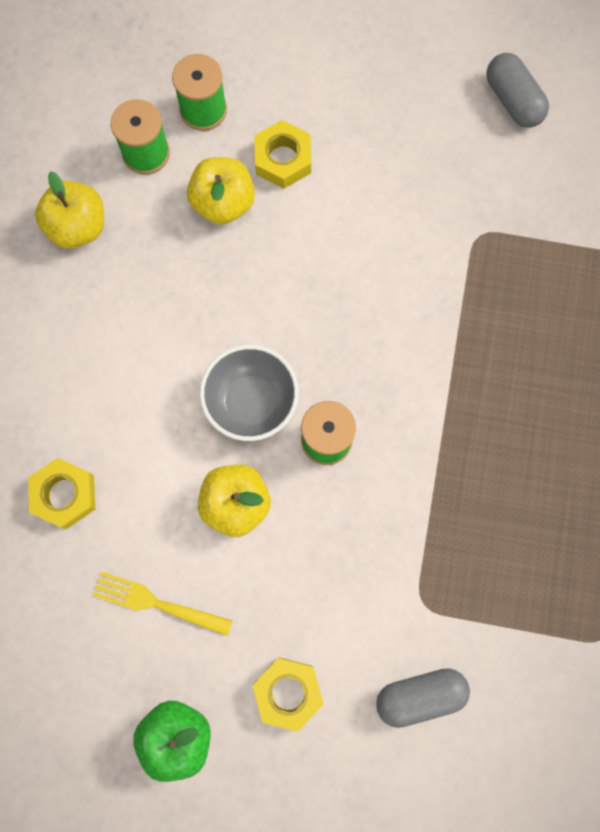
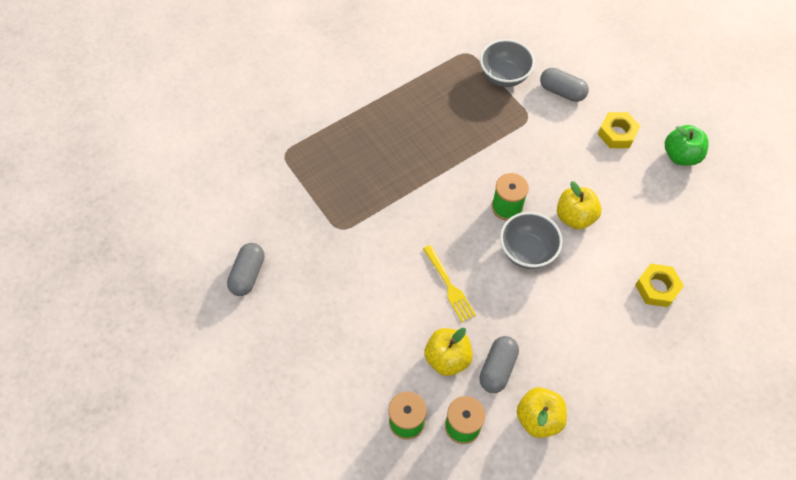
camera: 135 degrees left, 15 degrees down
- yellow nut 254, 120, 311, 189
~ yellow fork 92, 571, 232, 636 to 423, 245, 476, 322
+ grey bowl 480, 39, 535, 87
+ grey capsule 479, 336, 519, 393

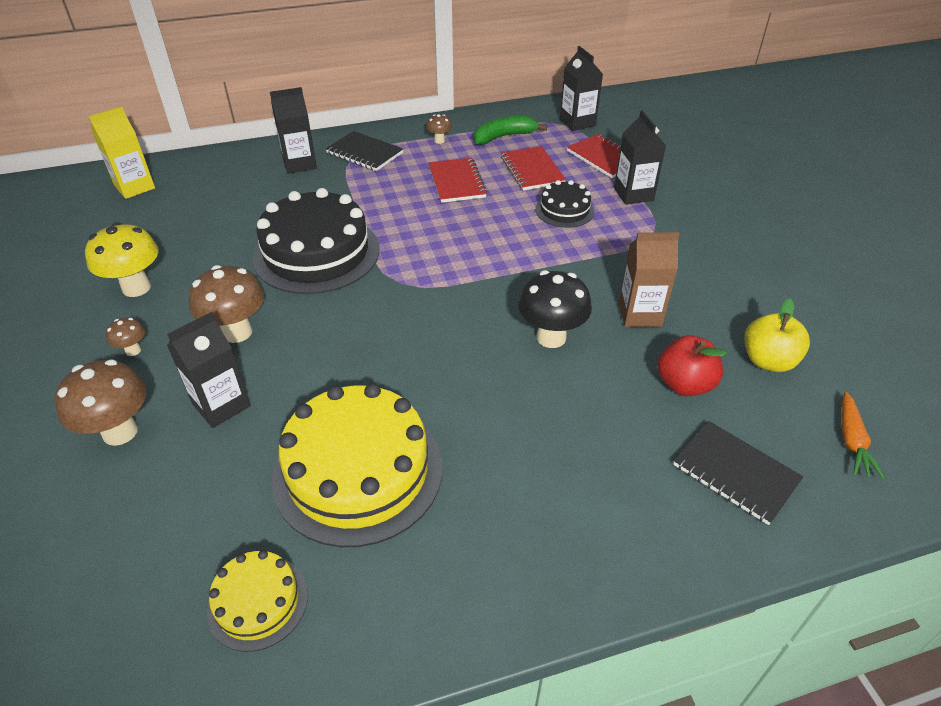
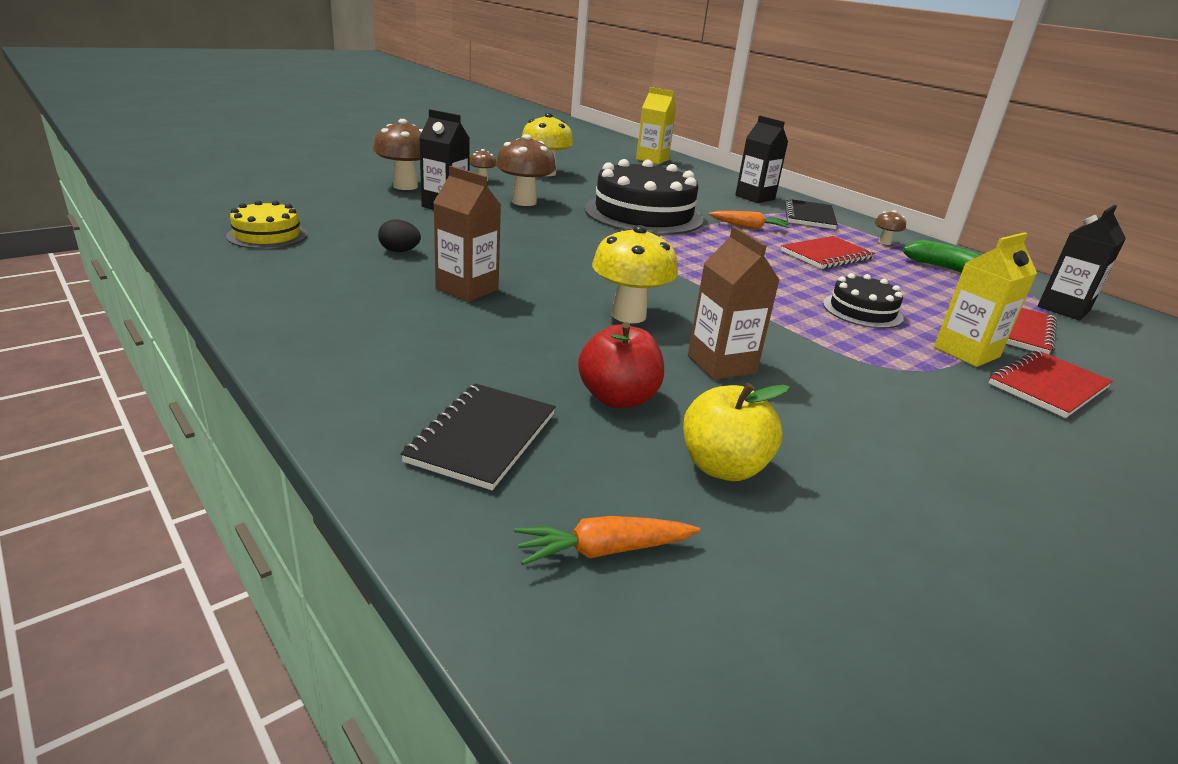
camera: 65 degrees right, 15 degrees down
~ black carton 614, 110, 666, 205 to yellow carton 934, 232, 1037, 367
~ red notebook 501, 146, 566, 191 to 989, 350, 1113, 418
~ black mushroom 518, 270, 592, 348 to yellow mushroom 592, 225, 678, 323
~ yellow cake 272, 383, 443, 547 to black egg 378, 219, 421, 252
+ brown carton 433, 166, 501, 302
+ orange carrot 709, 211, 790, 229

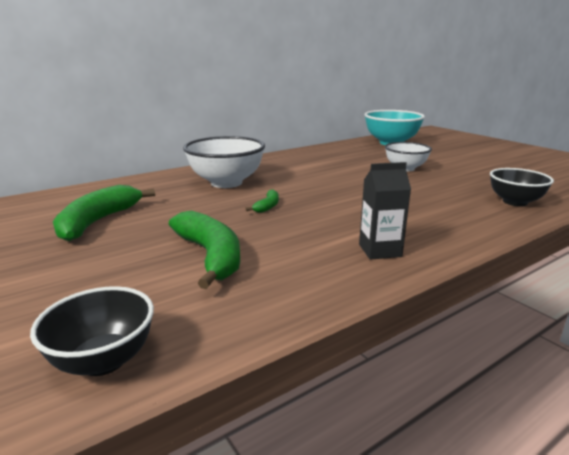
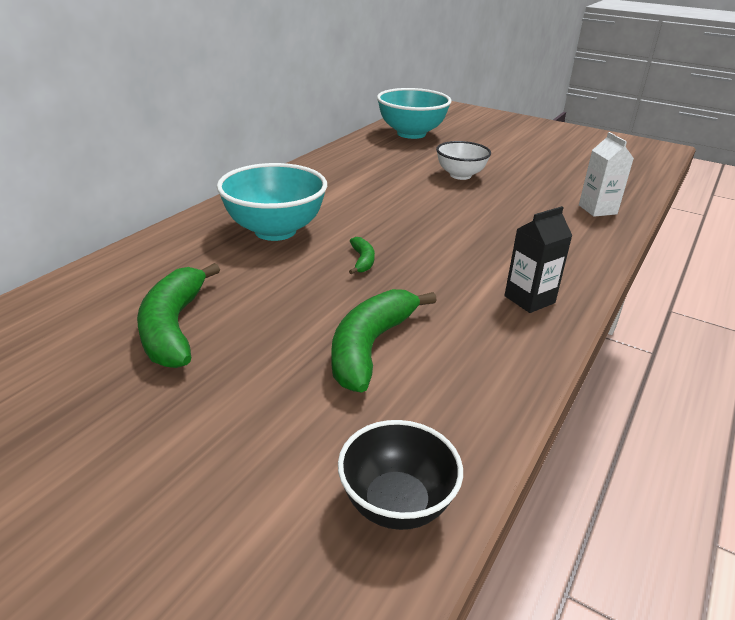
camera: 25 degrees left, 10 degrees up
~ white bowl 183, 136, 265, 188 to turquoise bowl 217, 163, 327, 241
~ black bowl 490, 168, 554, 206 to white carton 579, 132, 634, 217
~ green banana 169, 211, 240, 289 = 331, 289, 437, 393 105 degrees counterclockwise

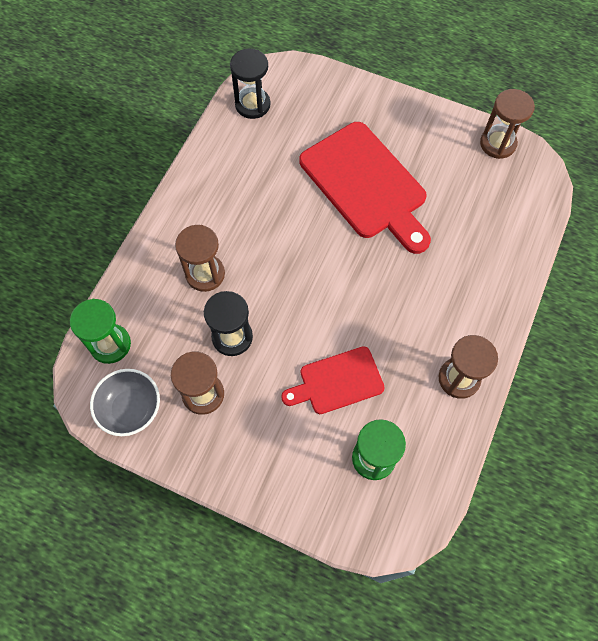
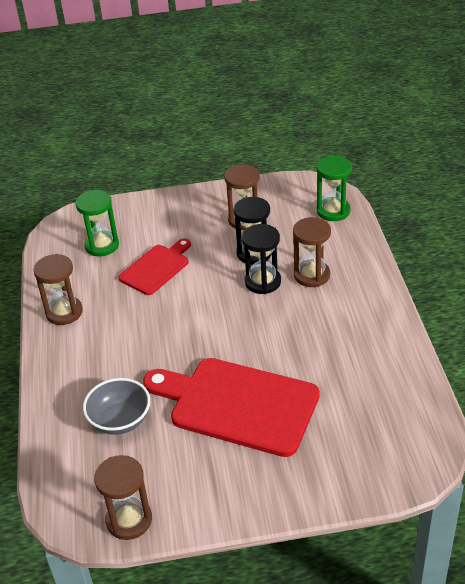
camera: 150 degrees right, 25 degrees down
~ black hourglass 230, 49, 271, 119 to 242, 224, 281, 294
~ grey bowl 90, 369, 160, 436 to 83, 378, 150, 435

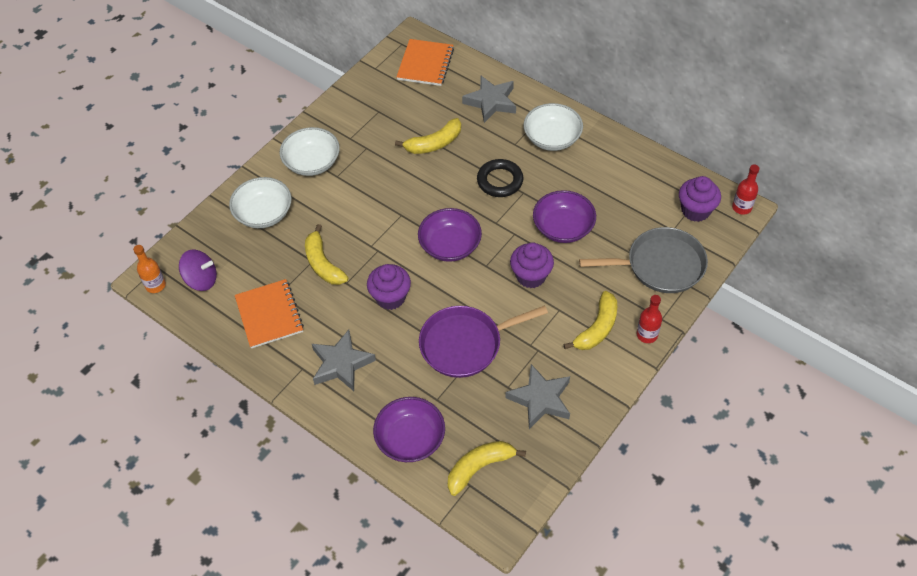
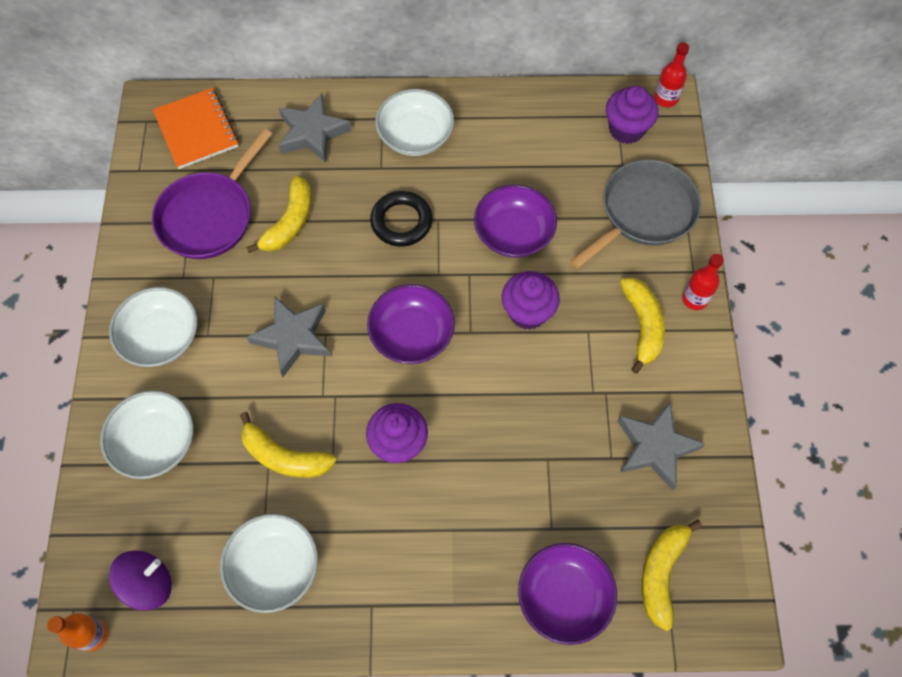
camera: 40 degrees left, 10 degrees up
~ orange notebook 235, 279, 304, 348 to white bowl 220, 514, 318, 613
~ purple pan 419, 305, 548, 378 to 152, 129, 272, 259
~ grey star 312, 330, 376, 391 to 247, 296, 330, 377

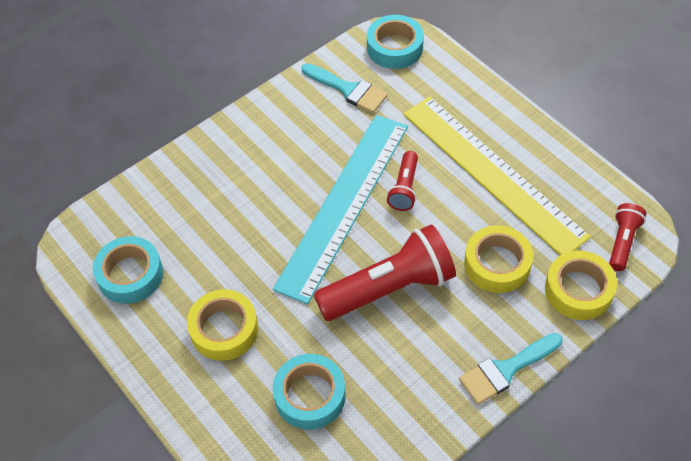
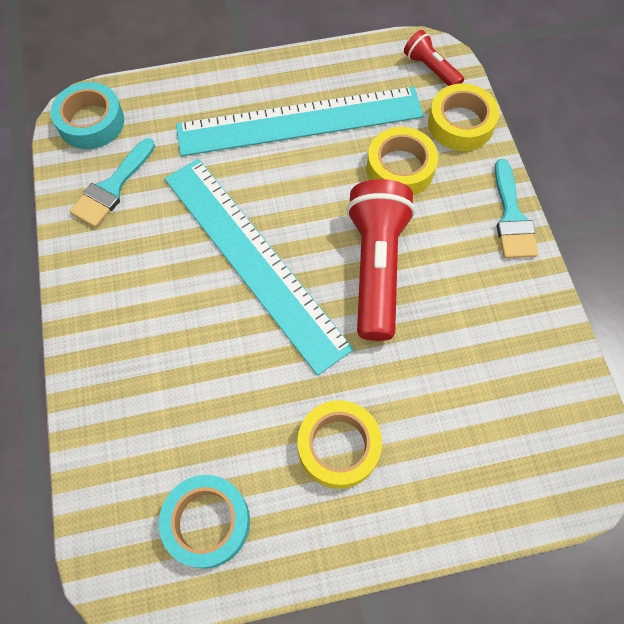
camera: 65 degrees left, 10 degrees up
~ turquoise brush 301, 63, 388, 113 = 69, 138, 155, 227 150 degrees clockwise
~ yellow ruler 403, 96, 591, 255 to turquoise ruler 176, 86, 424, 156
- red flashlight 387, 151, 418, 211
- turquoise tape 273, 354, 346, 429

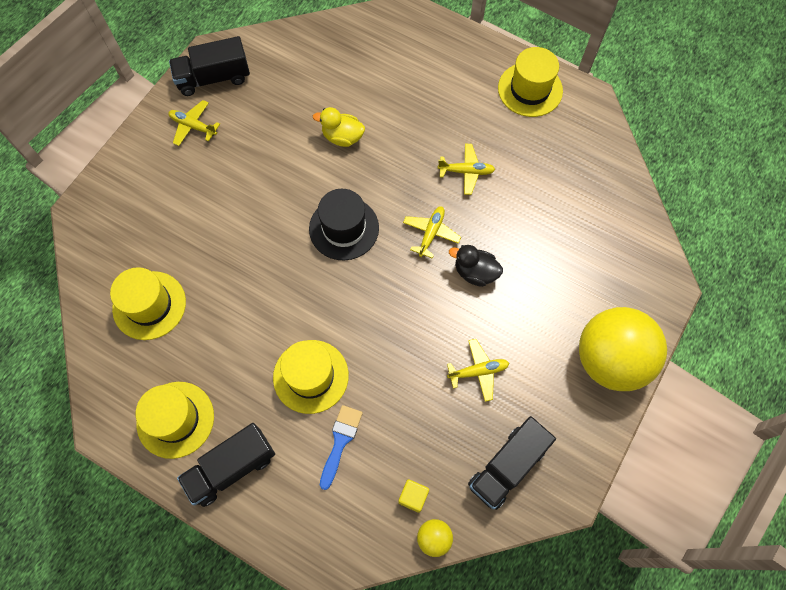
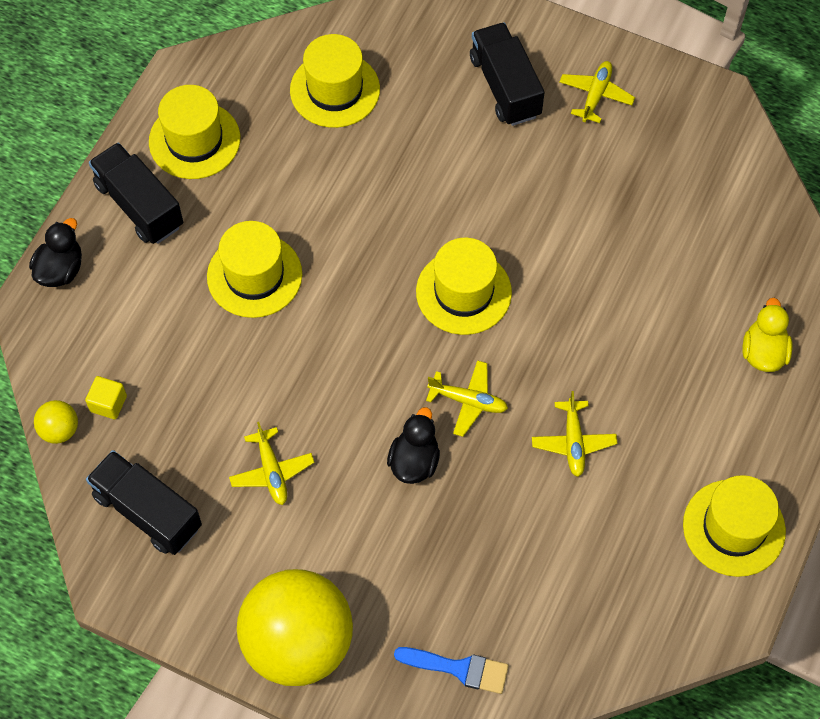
camera: 85 degrees right, 5 degrees down
~ black truck 169, 36, 250, 96 to 470, 22, 545, 126
~ yellow duck 313, 107, 365, 147 to 742, 298, 793, 372
~ black hat 309, 189, 379, 260 to yellow hat 416, 238, 512, 335
~ blue brush 320, 405, 363, 490 to 394, 647, 509, 694
+ black duck 29, 218, 82, 287

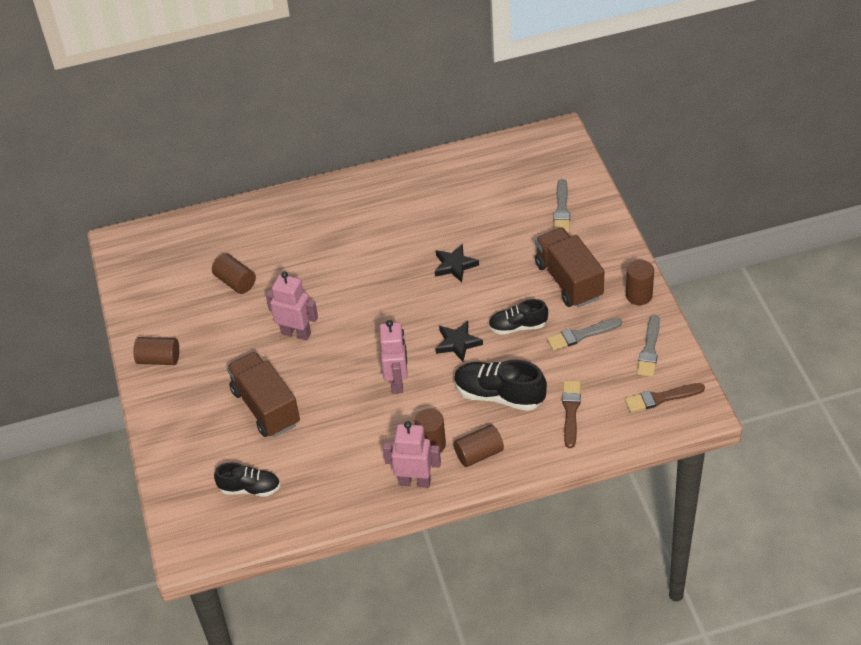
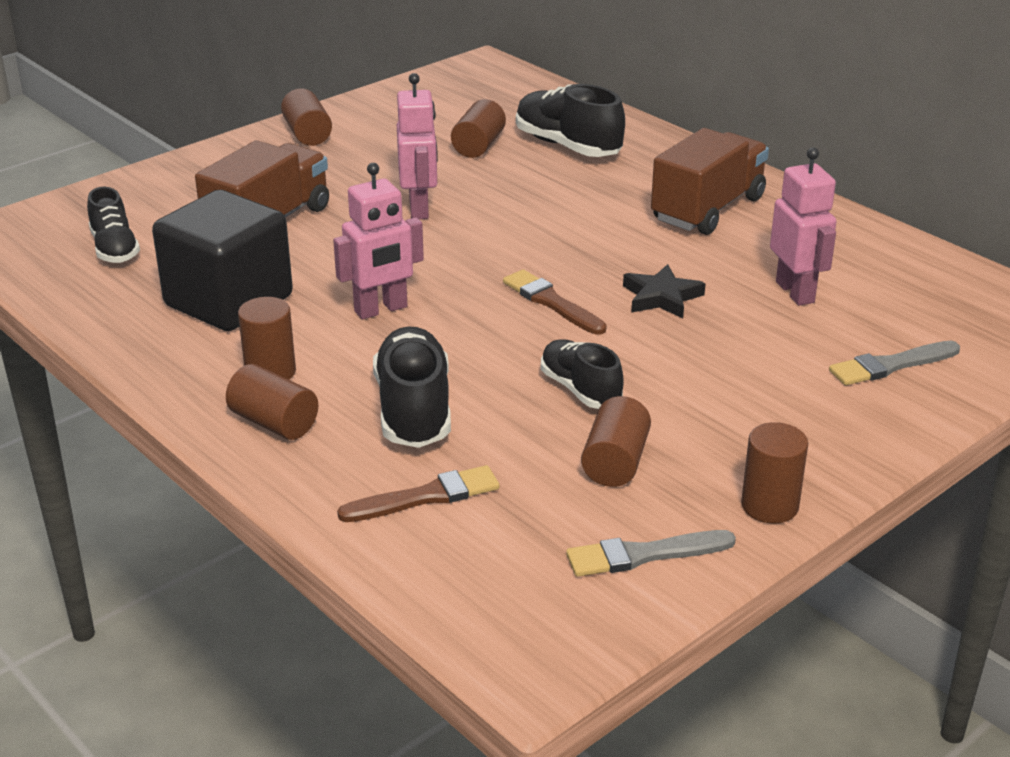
camera: 60 degrees right, 15 degrees down
~ brown truck 535, 227, 604, 308 to 651, 128, 769, 235
~ grey brush 547, 318, 622, 351 to brown cylinder 581, 396, 651, 487
- black star 436, 321, 483, 362
~ brown brush 625, 383, 705, 412 to 503, 269, 607, 335
~ pink robot 383, 421, 441, 488 to 770, 147, 837, 306
+ black shoe 516, 84, 625, 157
+ black cube 152, 190, 293, 331

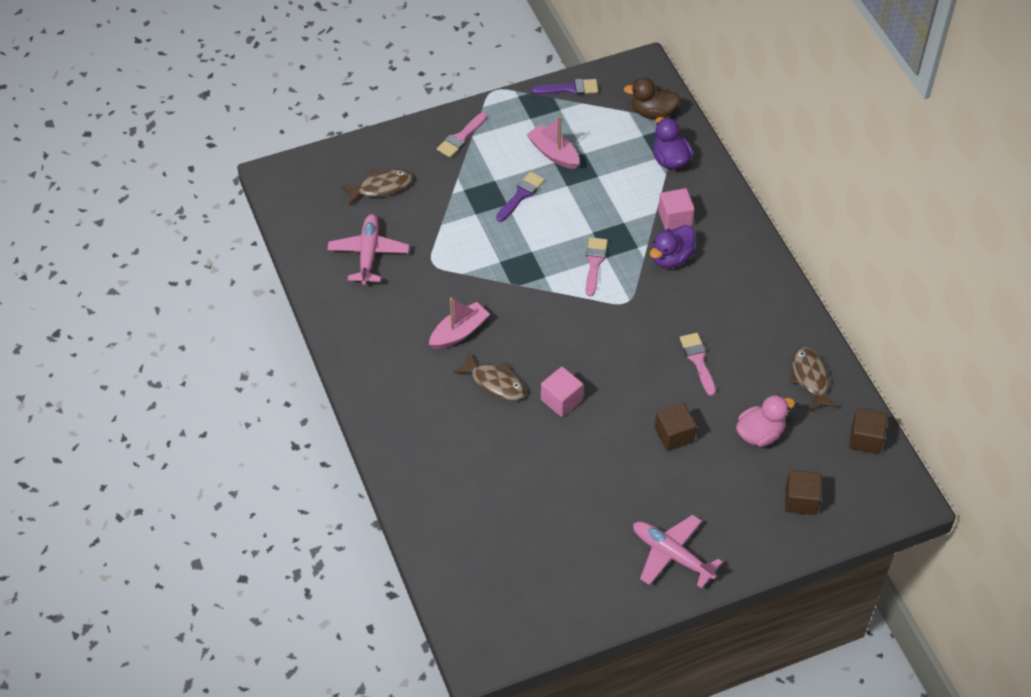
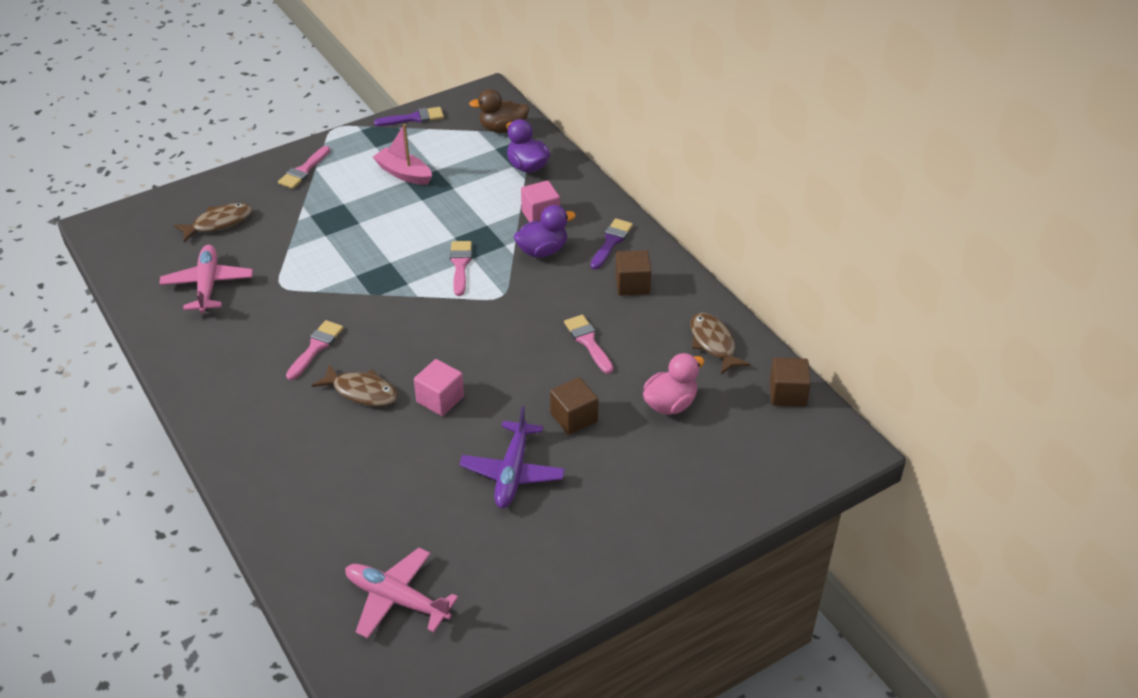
camera: 10 degrees left, 10 degrees down
~ purple brush 496, 172, 545, 222 to 591, 218, 633, 269
~ purple duck 650, 225, 696, 268 = 514, 205, 576, 258 150 degrees counterclockwise
~ pink boat 429, 297, 490, 349 to pink brush 286, 320, 344, 380
~ brown cube 785, 470, 821, 515 to 615, 250, 652, 296
~ pink plane 633, 515, 723, 589 to 345, 548, 458, 638
+ purple plane 459, 406, 565, 508

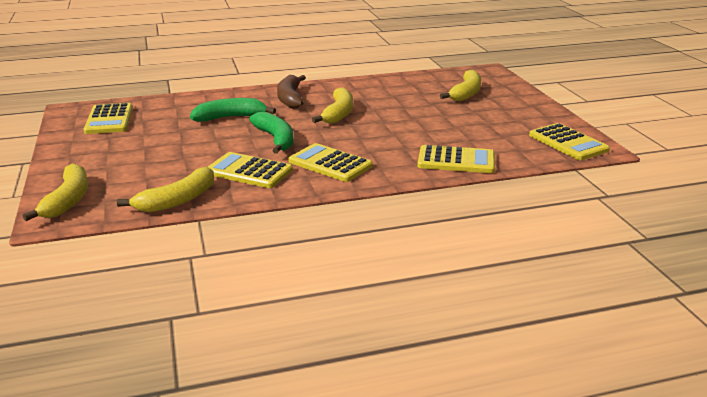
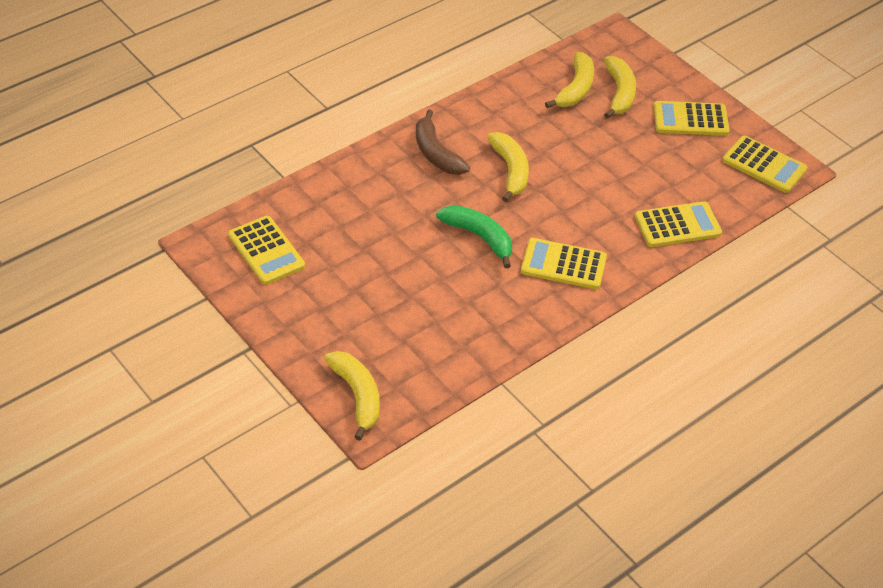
camera: 25 degrees left, 20 degrees up
- green banana 190, 98, 276, 122
~ yellow calculator 208, 152, 293, 188 to 653, 101, 730, 136
~ yellow banana 117, 167, 214, 212 to 545, 52, 594, 108

